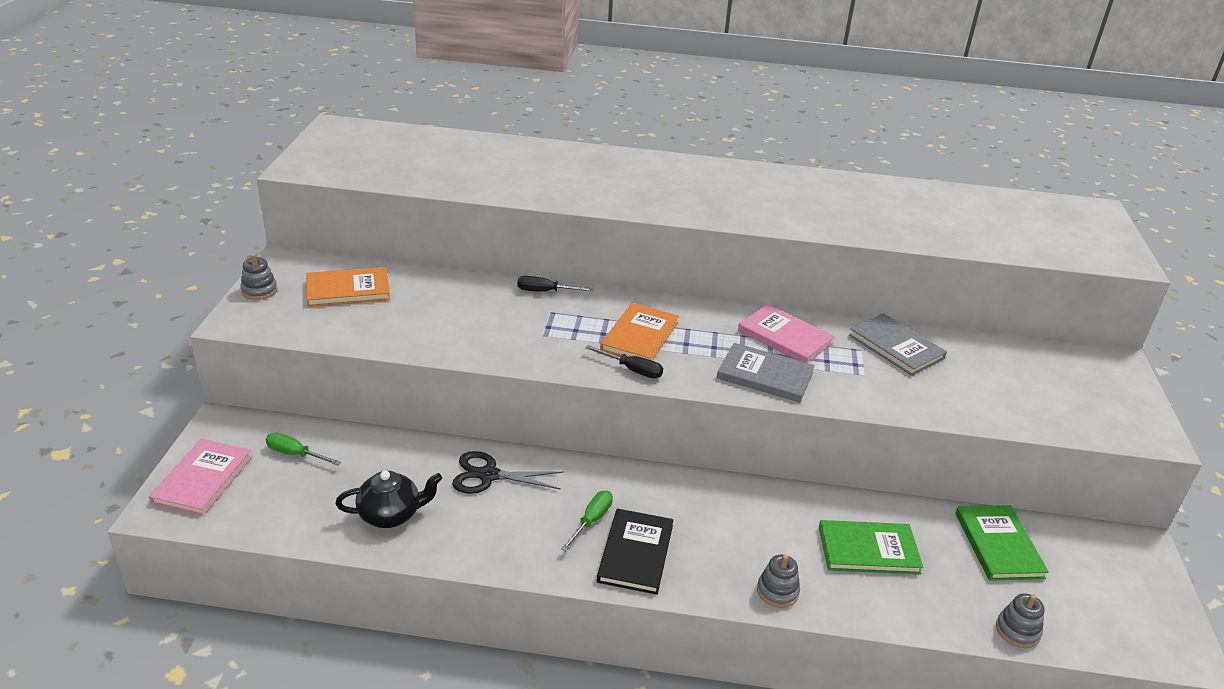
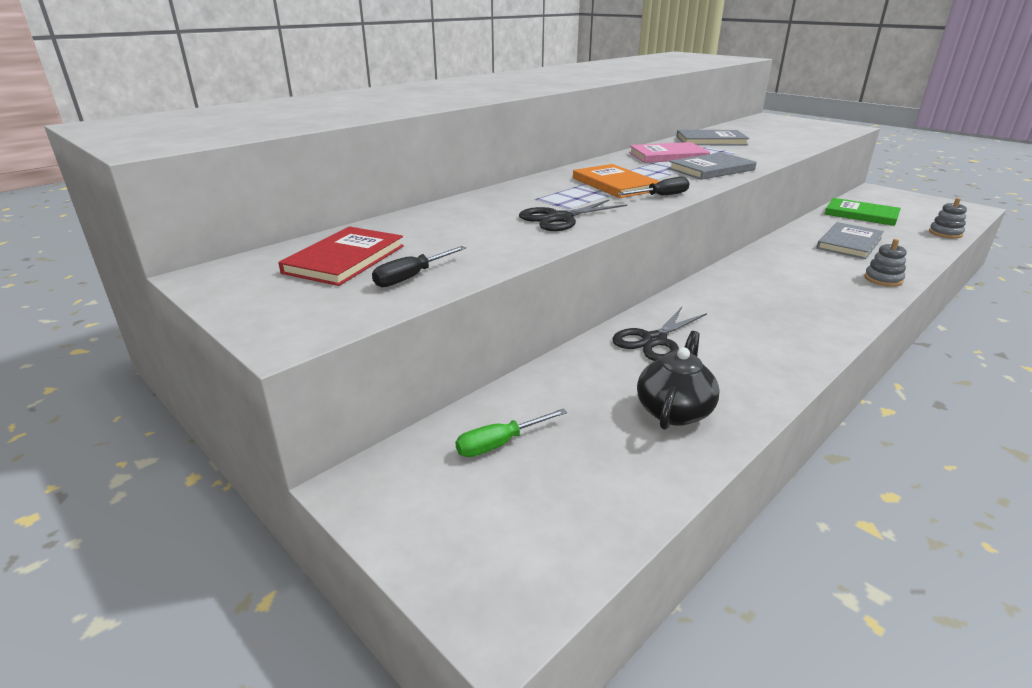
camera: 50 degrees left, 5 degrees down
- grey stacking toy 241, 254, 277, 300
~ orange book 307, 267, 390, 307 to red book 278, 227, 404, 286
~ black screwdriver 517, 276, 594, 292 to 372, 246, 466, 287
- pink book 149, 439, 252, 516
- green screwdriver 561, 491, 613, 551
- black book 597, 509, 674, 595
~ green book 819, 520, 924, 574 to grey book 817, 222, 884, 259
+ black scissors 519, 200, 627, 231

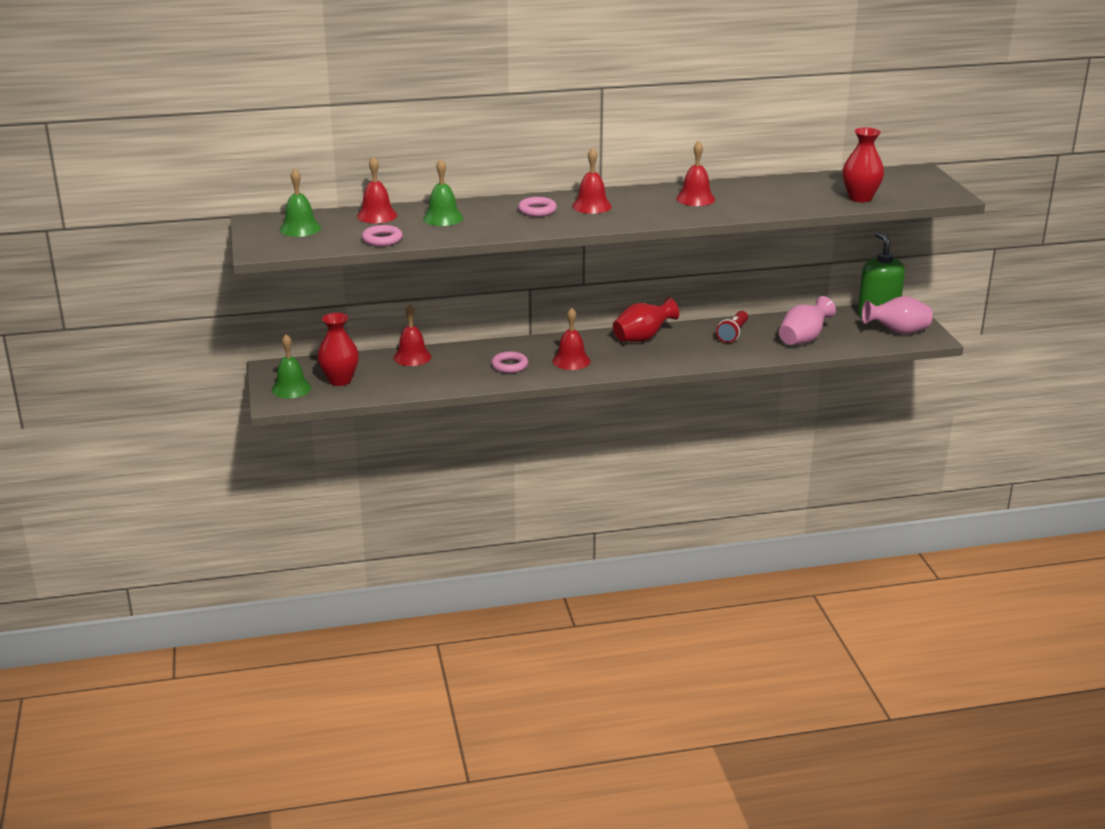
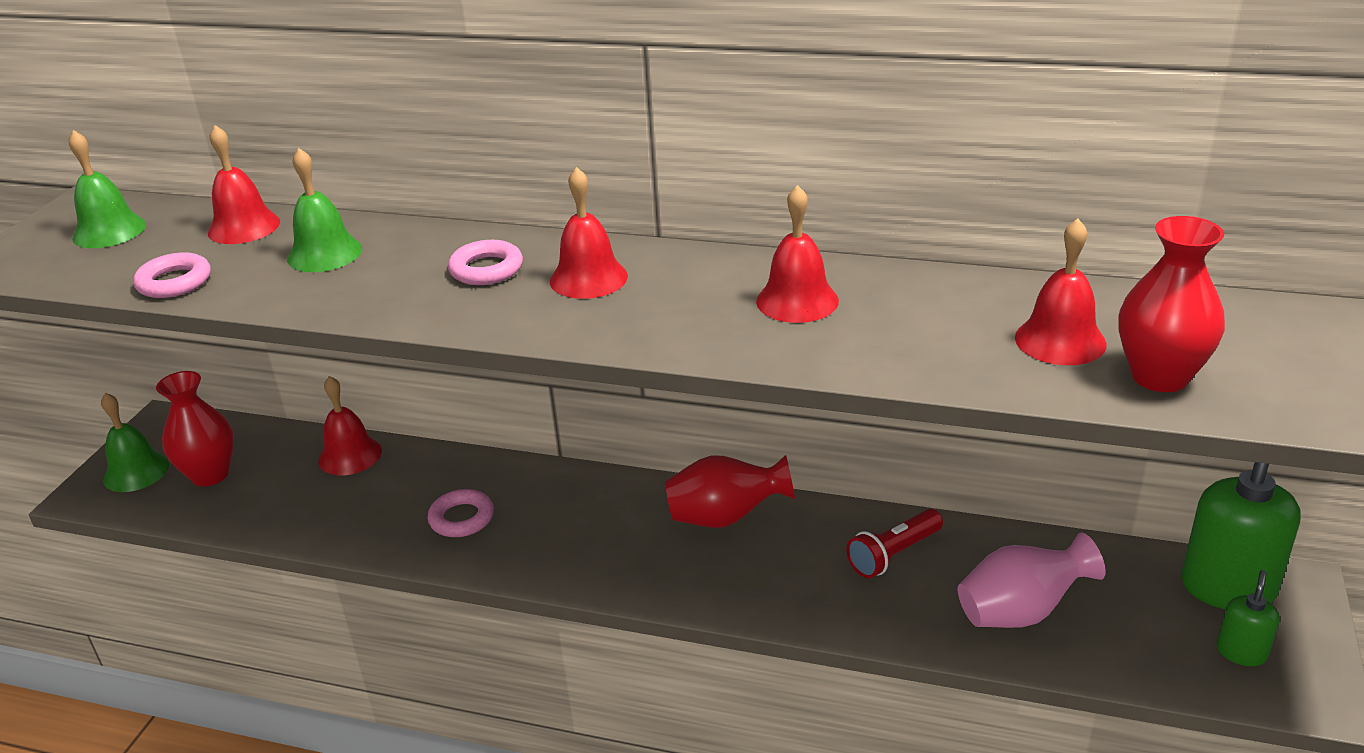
camera: 30 degrees right, 5 degrees up
~ pink vase 862, 296, 933, 334 to green soap dispenser 1217, 570, 1280, 666
~ red bell 552, 308, 590, 370 to 1015, 218, 1107, 365

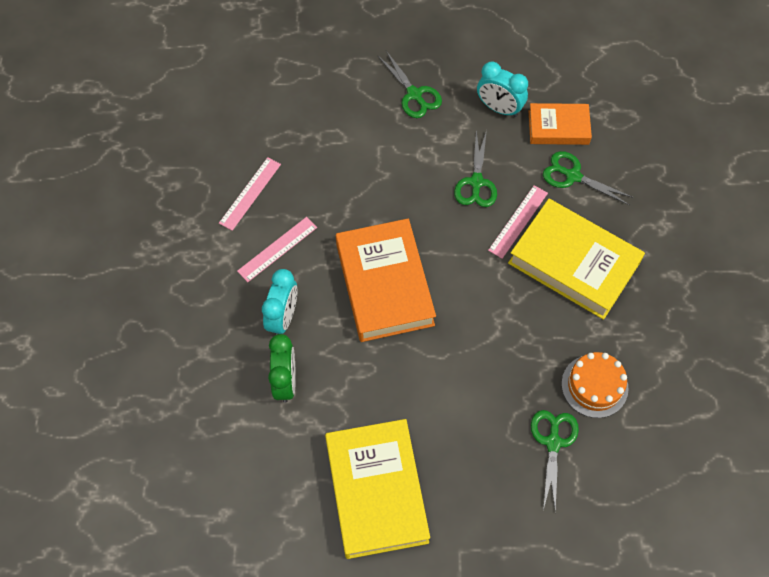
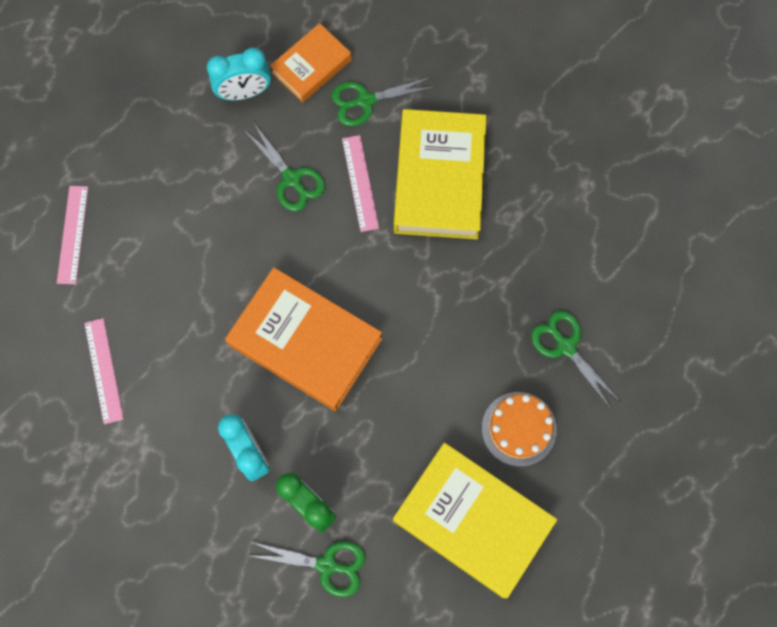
camera: 45 degrees left, 10 degrees up
~ green scissors 377, 51, 442, 118 to 251, 541, 366, 597
~ yellow book 508, 199, 645, 320 = 394, 109, 487, 239 75 degrees counterclockwise
~ pink ruler 237, 217, 317, 282 to 57, 186, 88, 284
~ orange cake 561, 352, 629, 418 to 482, 392, 557, 467

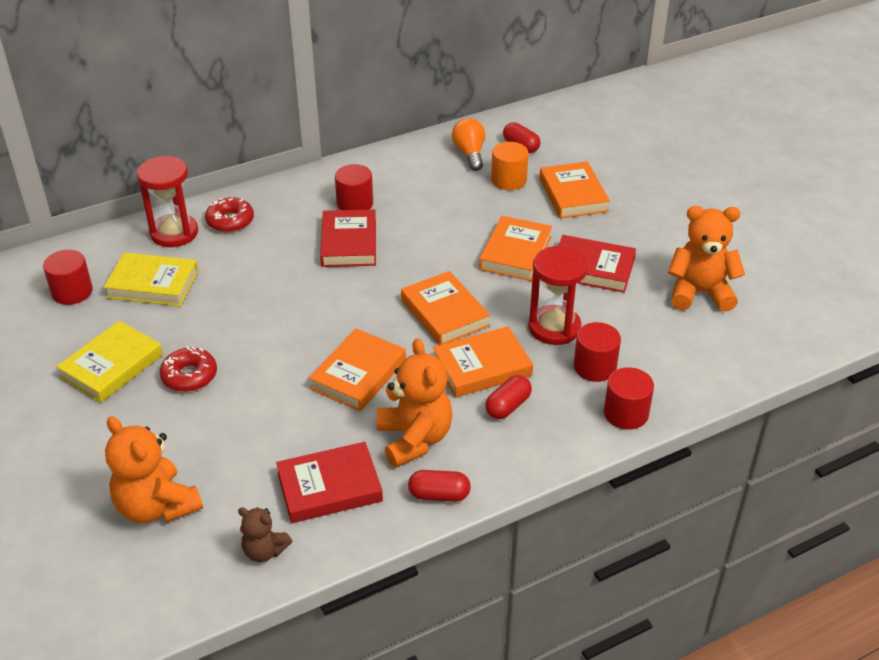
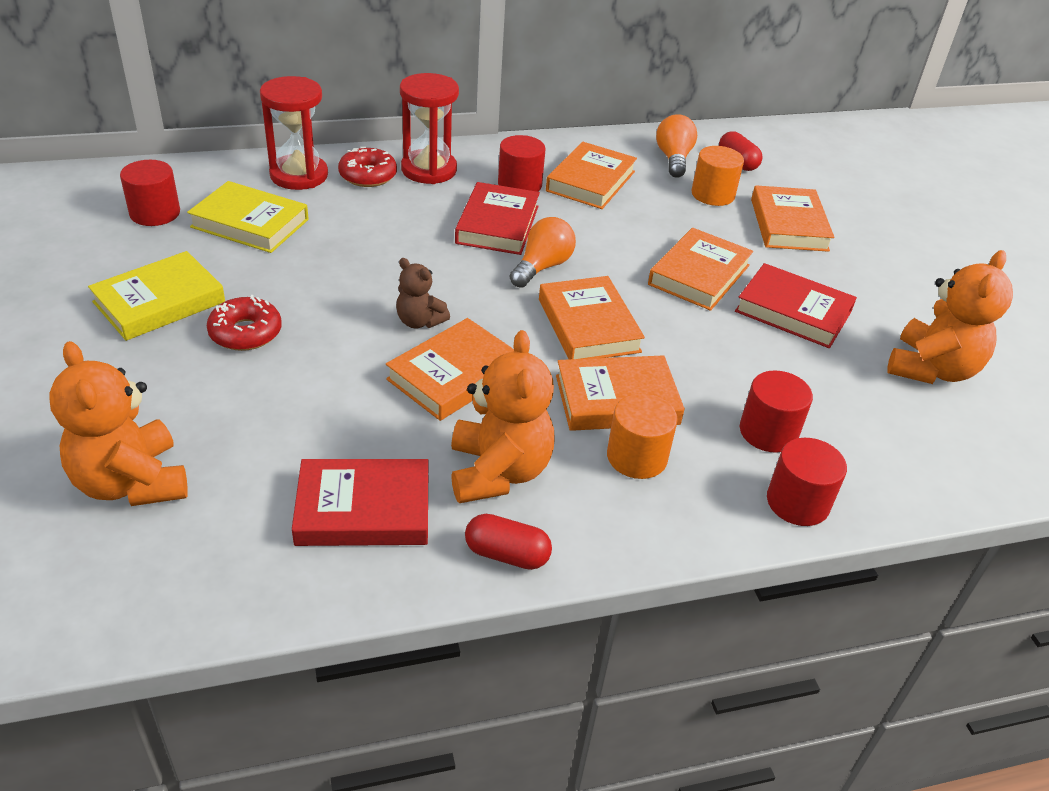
camera: 10 degrees right, 0 degrees up
~ orange teddy bear 668, 206, 745, 312 = 887, 250, 1013, 384 105 degrees clockwise
~ red hourglass 528, 246, 588, 345 to 400, 73, 459, 184
~ red capsule 485, 375, 532, 419 to orange cylinder 607, 393, 678, 479
~ brown teddy bear 238, 507, 292, 562 to 396, 258, 450, 328
+ orange book 546, 142, 637, 209
+ orange light bulb 510, 217, 576, 288

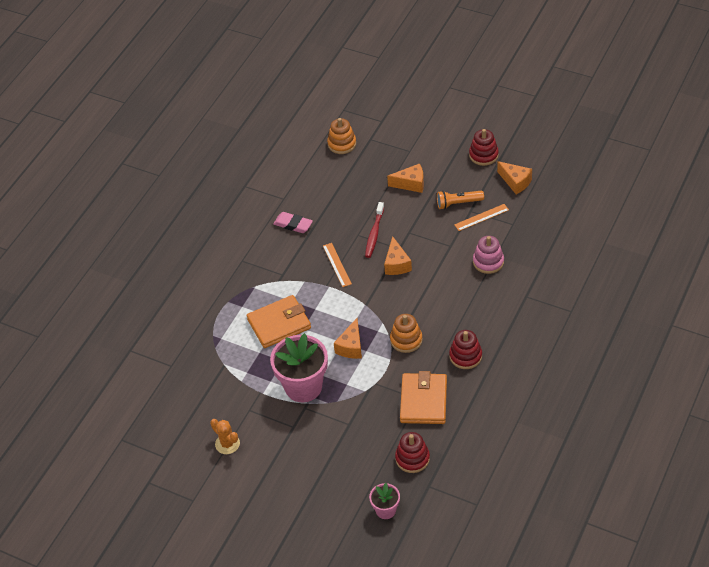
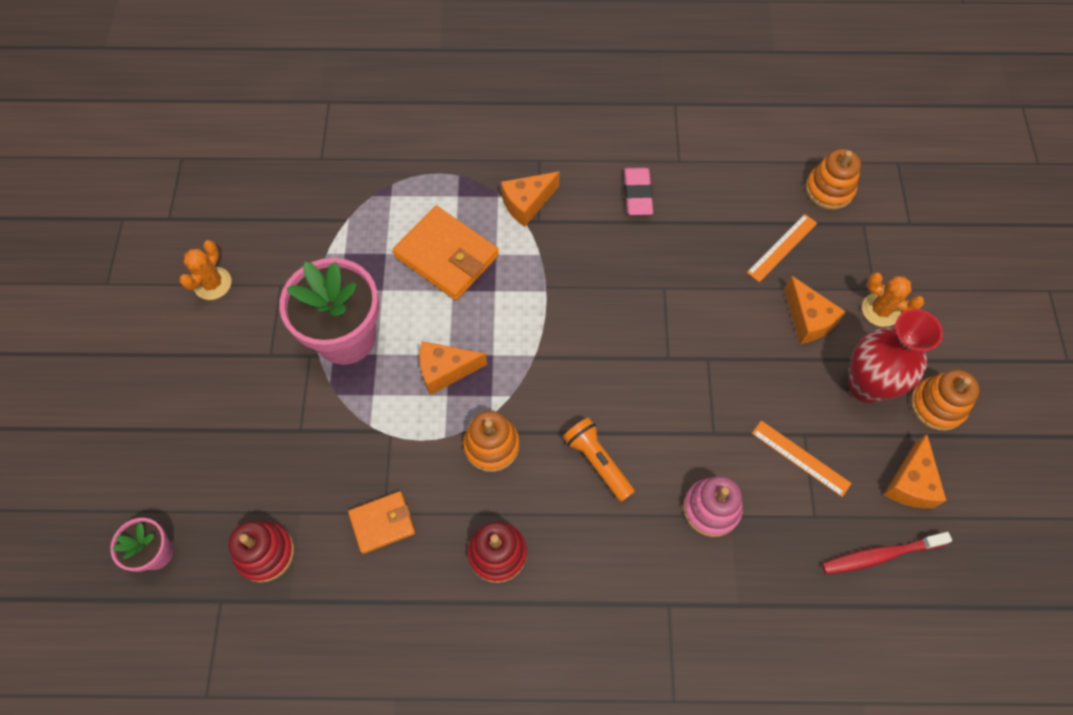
camera: 60 degrees right, 15 degrees up
~ red stacking toy 469, 129, 499, 166 to orange stacking toy 911, 370, 979, 431
~ orange flashlight 437, 191, 484, 209 to 563, 418, 635, 502
~ red toothbrush 365, 202, 384, 258 to 822, 532, 952, 574
~ orange cheese 384, 236, 412, 275 to 501, 171, 560, 227
~ orange ruler 323, 243, 352, 287 to 747, 214, 817, 282
~ orange wallet 400, 371, 447, 424 = 348, 491, 415, 554 x0.59
+ orange cactus 862, 273, 924, 327
+ red vase 848, 309, 943, 403

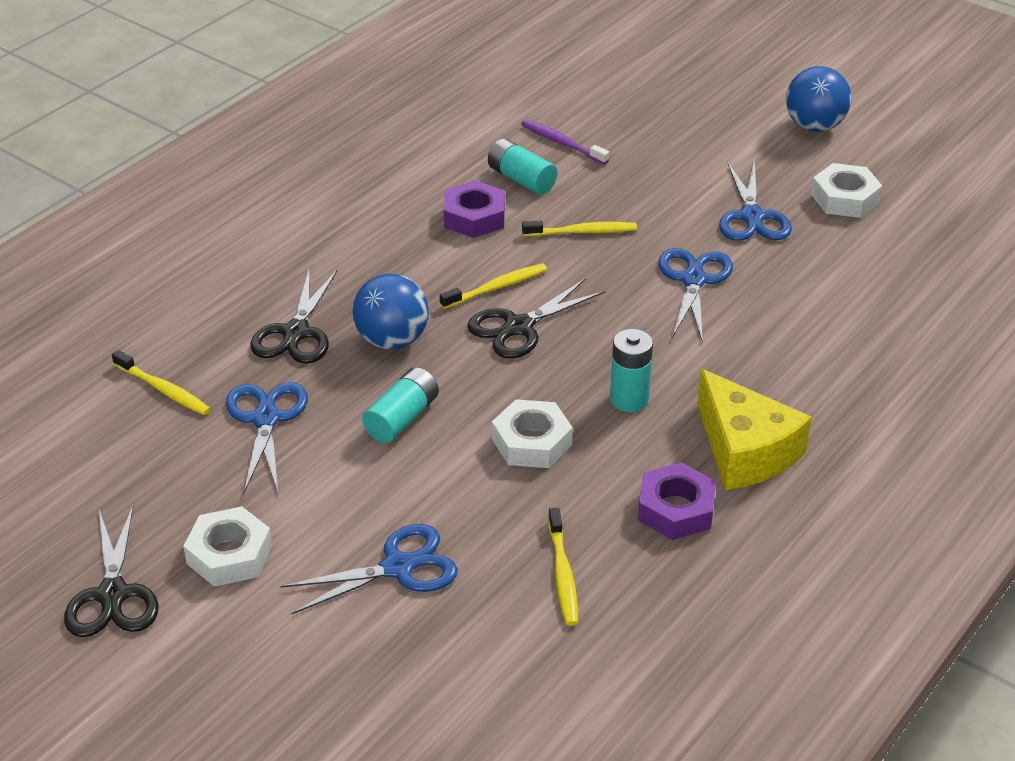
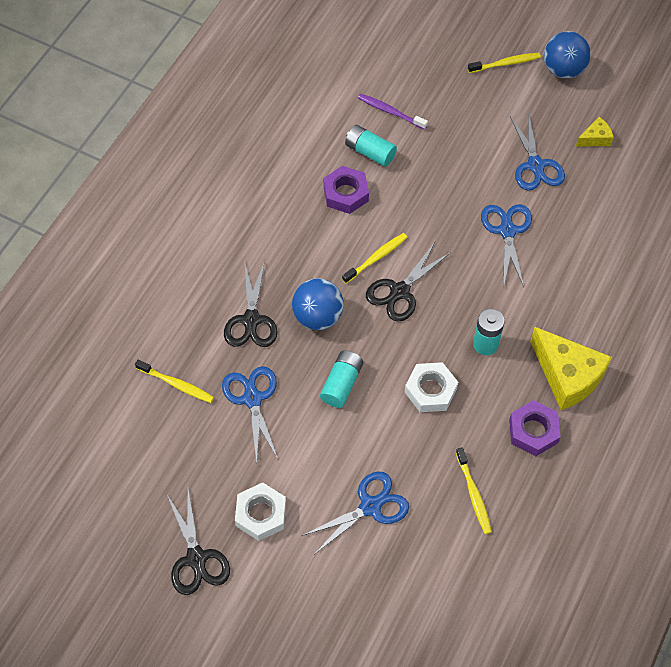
camera: 10 degrees left, 20 degrees up
~ white nut 811, 163, 882, 218 to yellow cheese 575, 117, 614, 147
~ yellow toothbrush 522, 221, 637, 237 to 468, 53, 541, 73

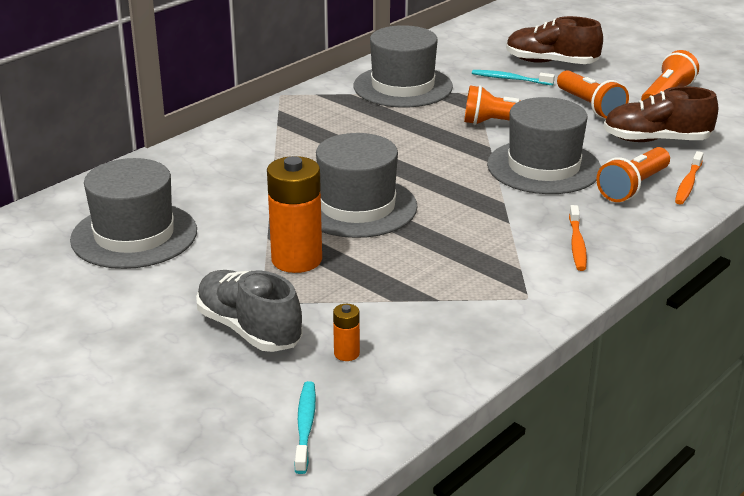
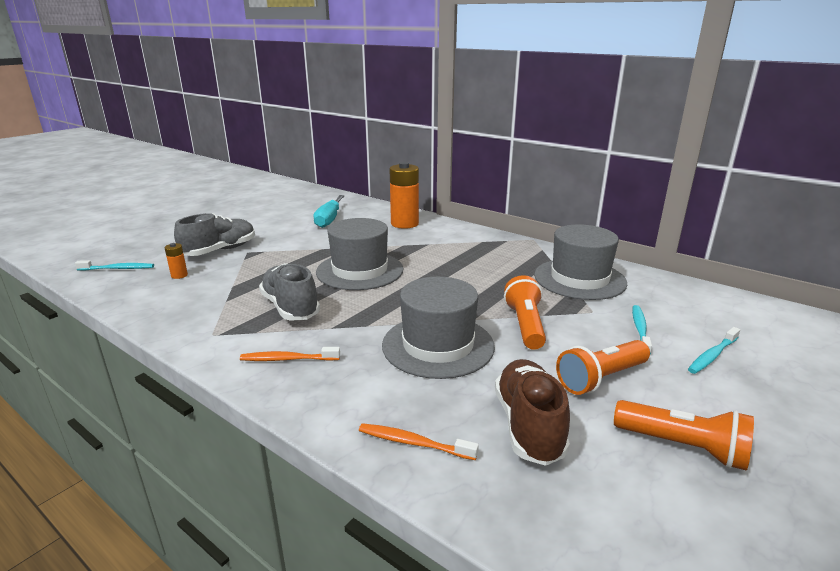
camera: 85 degrees right, 5 degrees down
~ brown shoe 506, 16, 603, 64 to turquoise toothbrush 688, 327, 740, 374
- orange flashlight 596, 147, 670, 202
~ orange battery 267, 156, 322, 273 to 390, 162, 419, 229
~ grey hat 70, 158, 197, 269 to turquoise screwdriver 313, 195, 345, 228
+ grey shoe 259, 263, 320, 321

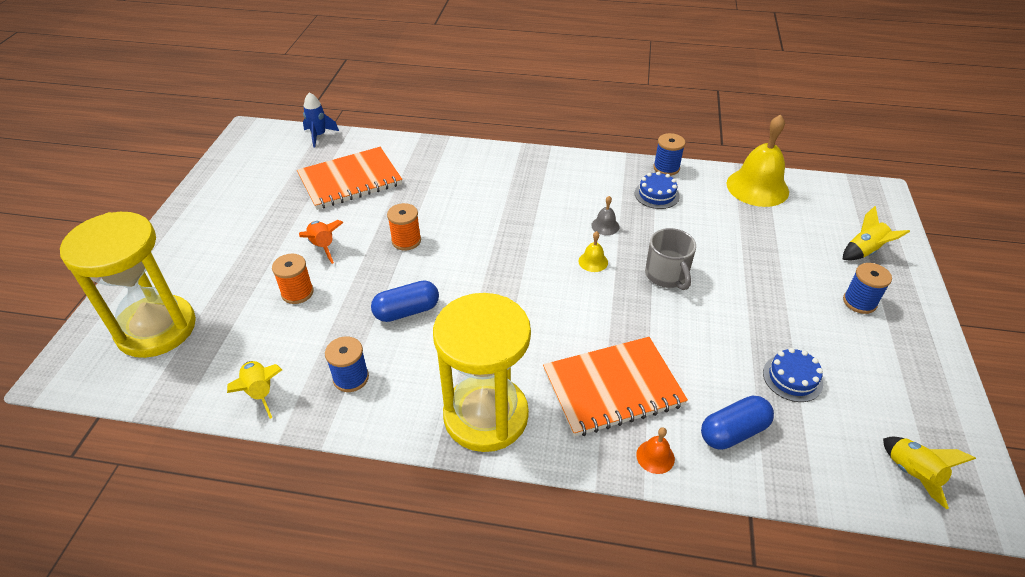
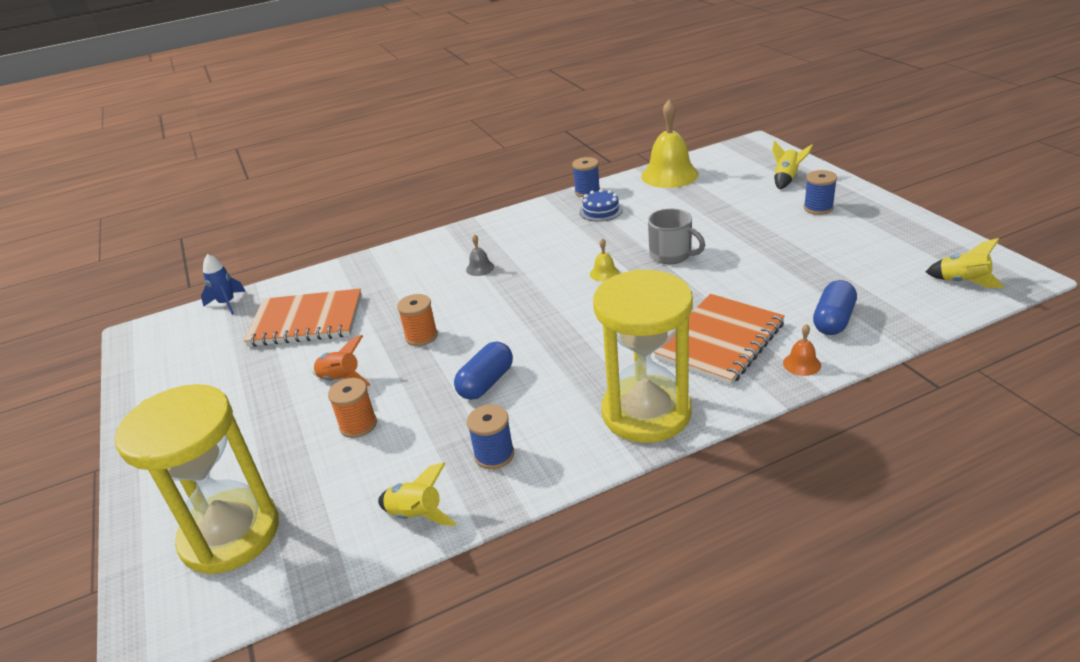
camera: 30 degrees left, 10 degrees down
~ orange notebook 297, 147, 402, 210 = 244, 289, 362, 347 60 degrees clockwise
~ grey bell 591, 196, 619, 235 to 466, 234, 494, 276
- blue cake 763, 348, 823, 402

